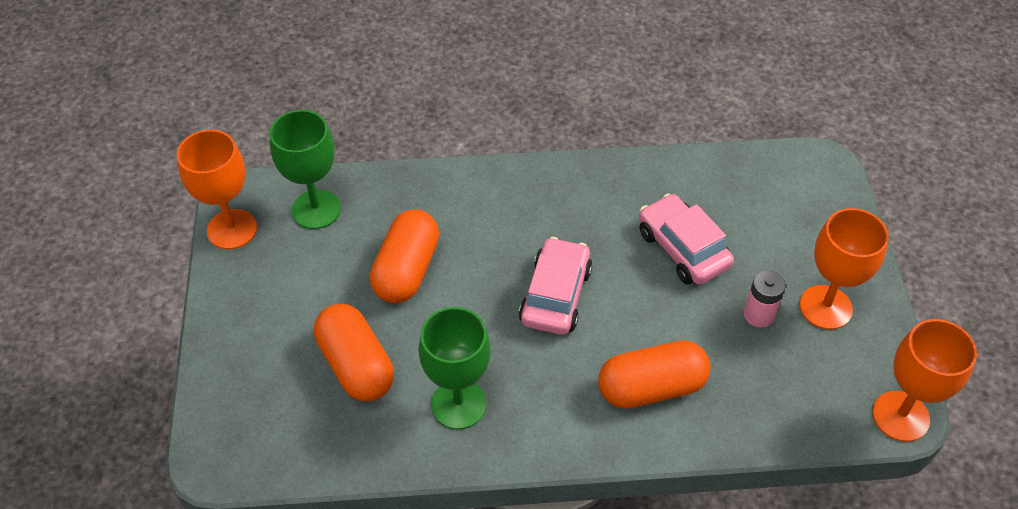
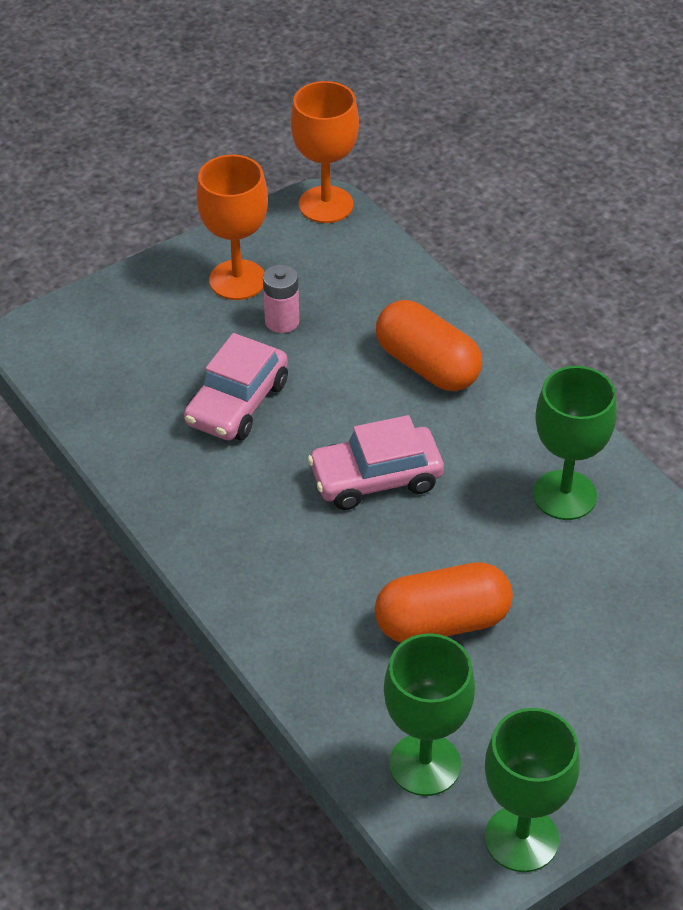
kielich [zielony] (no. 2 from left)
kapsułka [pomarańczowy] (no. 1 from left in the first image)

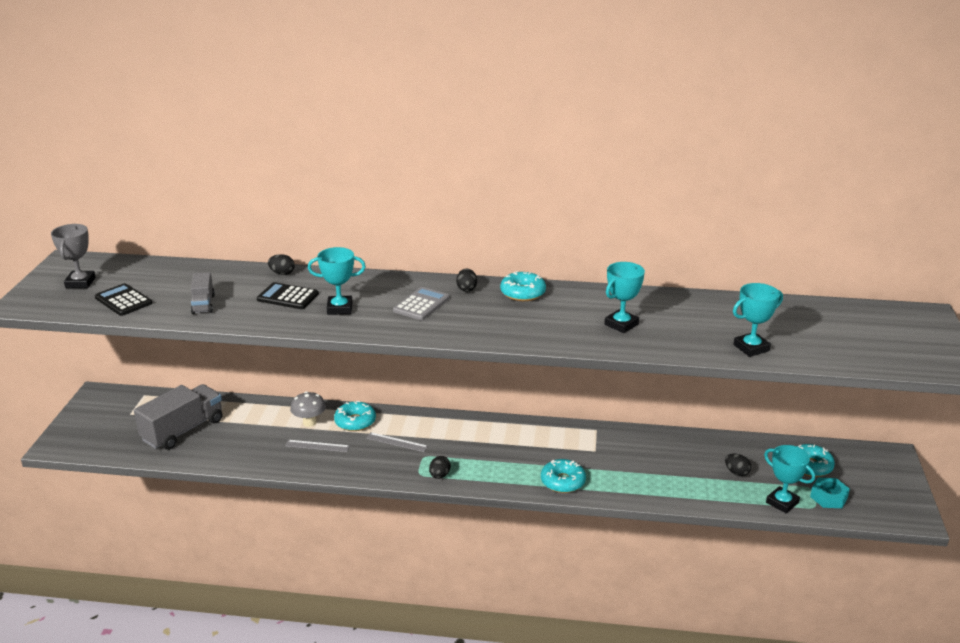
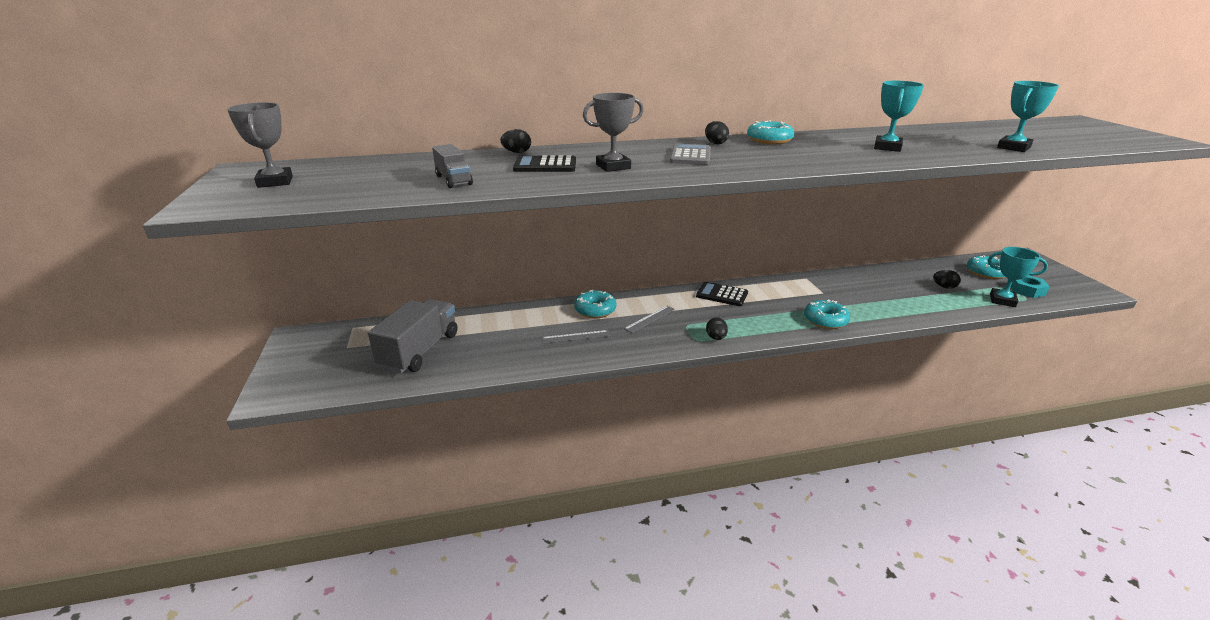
puchar [szary] (no. 2 from left)
kalkulator [czarny] (no. 2 from left)
grzyb [szary]
linijka [szary] (no. 2 from left)

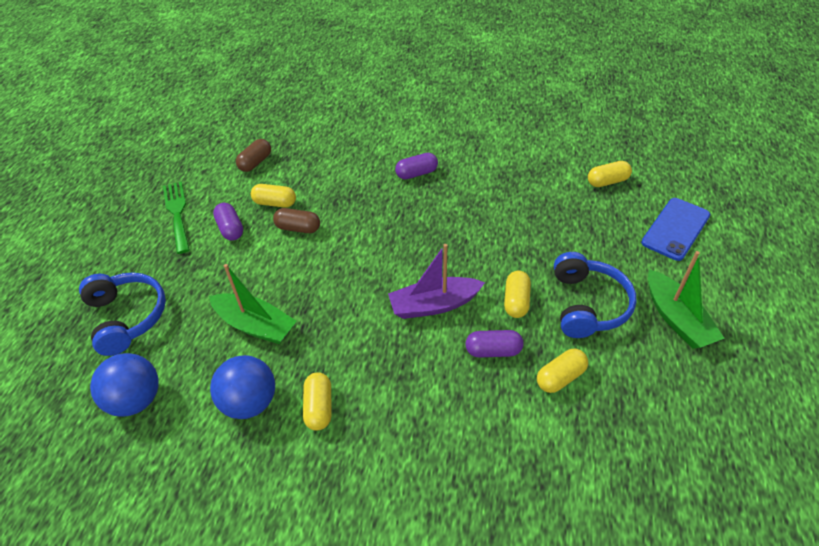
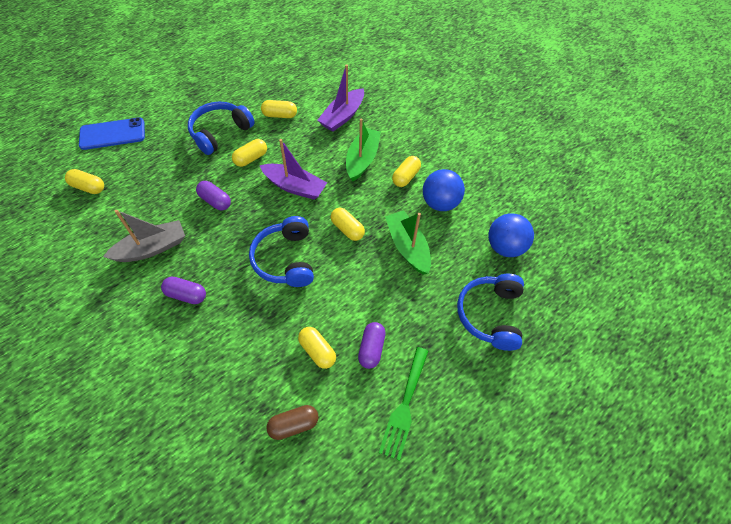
kapsułka [brązowy] (no. 2 from left in the first image)
łódka [zielony] (no. 1 from left)
kapsułka [fioletowy] (no. 2 from left)
łódka [fioletowy] (no. 2 from left)
kapsułka [żółty] (no. 5 from left)
łódka [szary]
słuchawki [niebieski] (no. 2 from left)

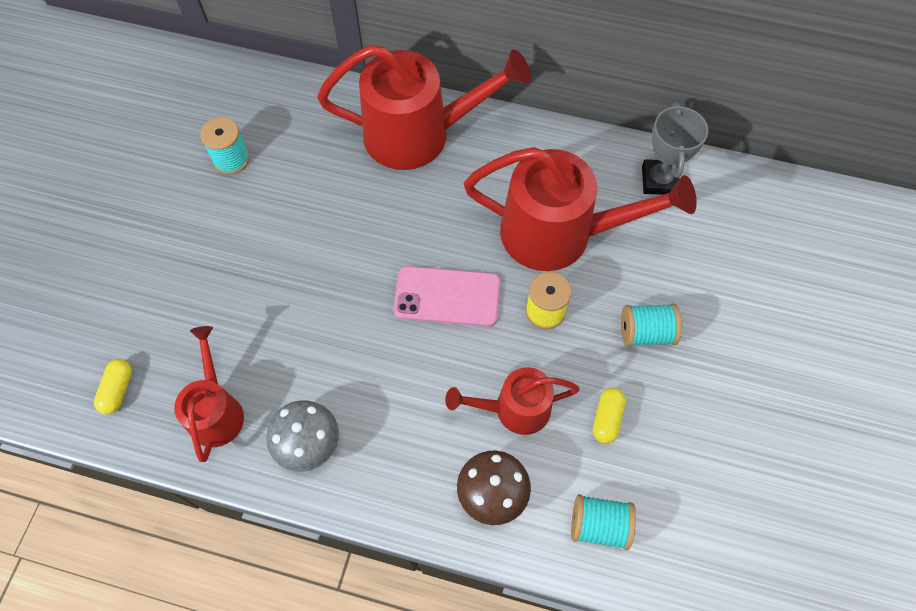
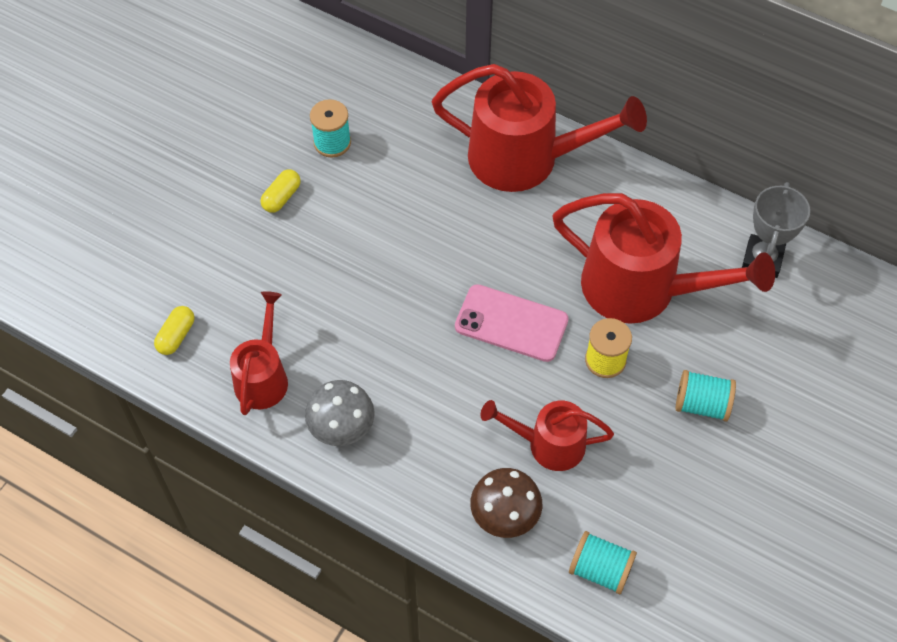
kapsułka [żółty] (no. 2 from left)

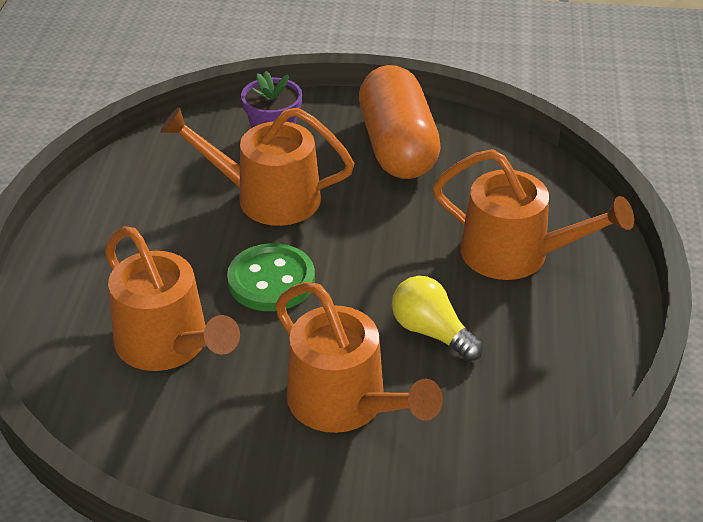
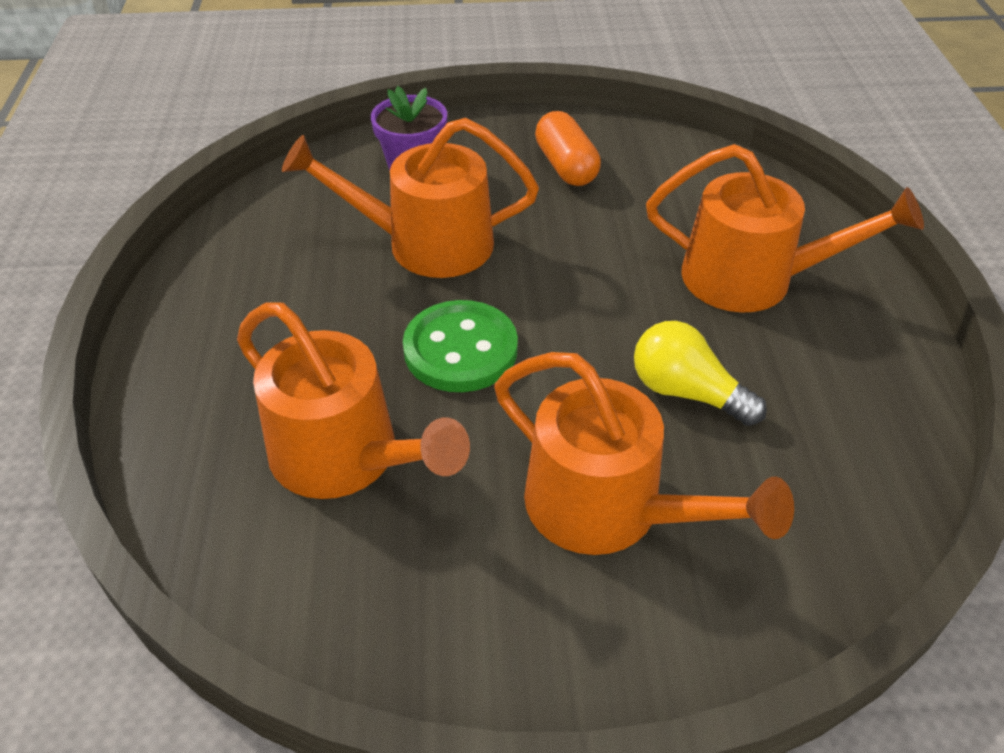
kapsułka [pomarańczowy]

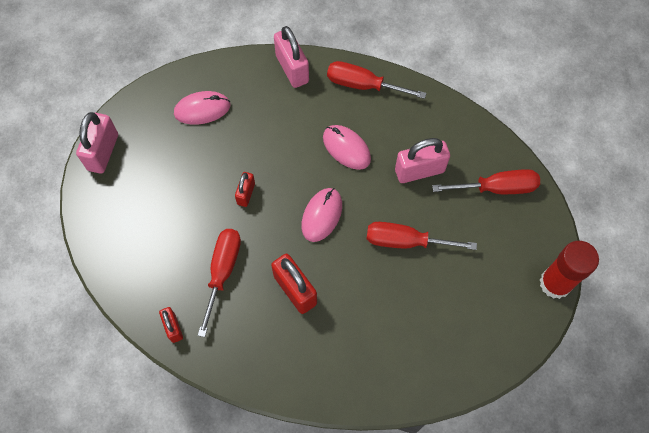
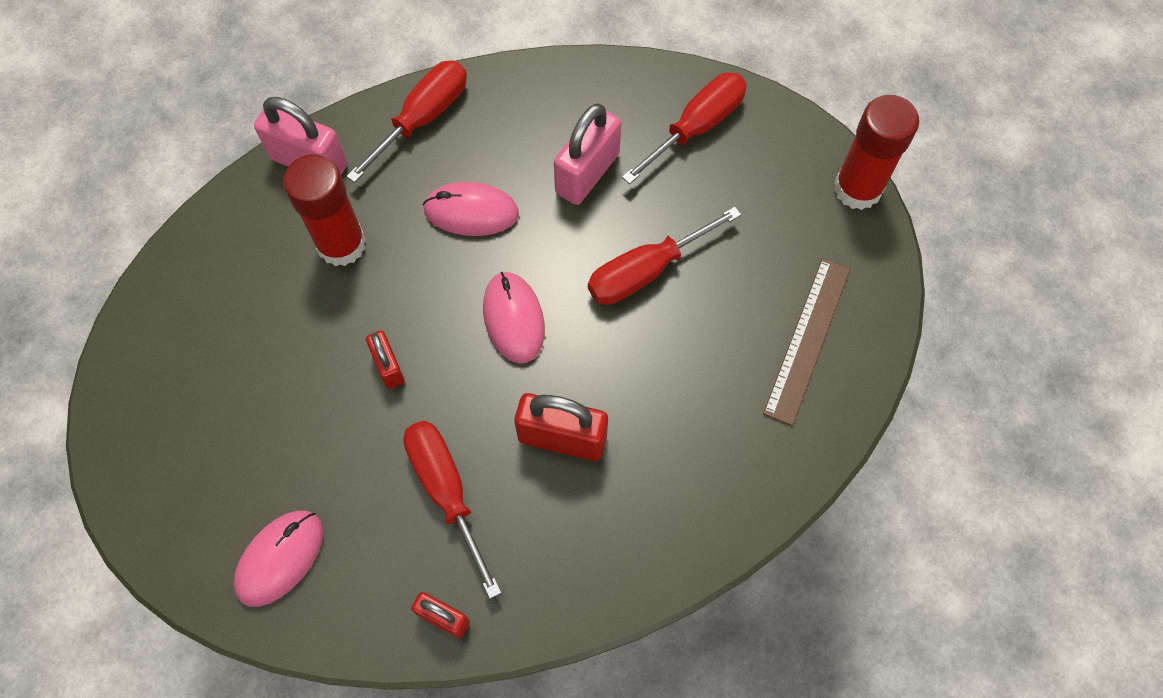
śrubokręt [czerwony] (no. 1 from left)
myszka [różowy] (no. 1 from left)
kłódka [różowy] (no. 1 from left in the first image)
klej w sztyfcie [czerwony] (no. 1 from left)
linijka [brązowy]

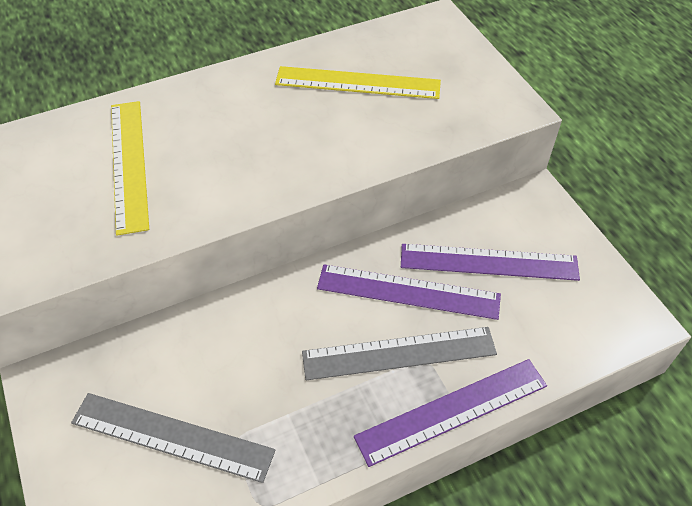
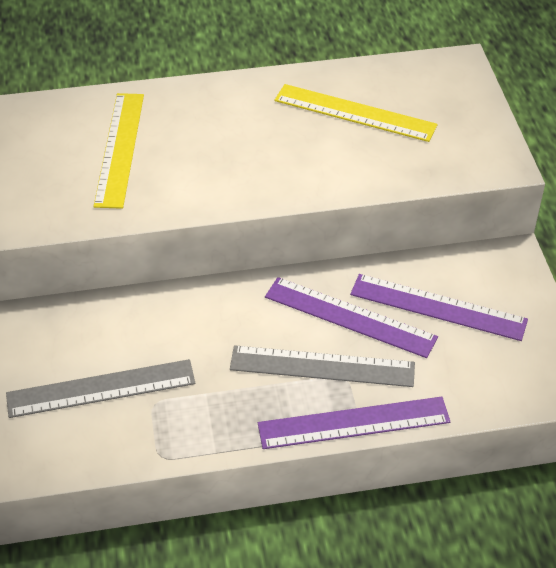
linijka [szary] (no. 1 from left)

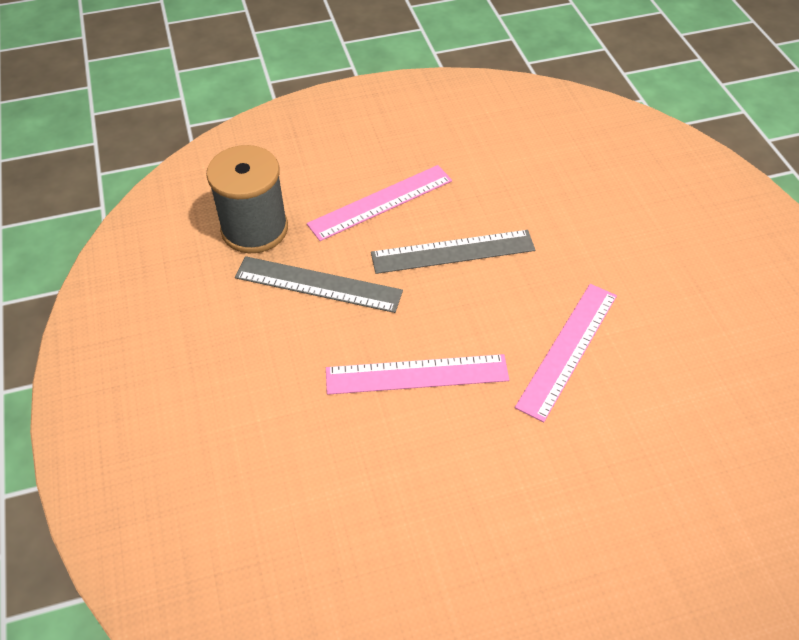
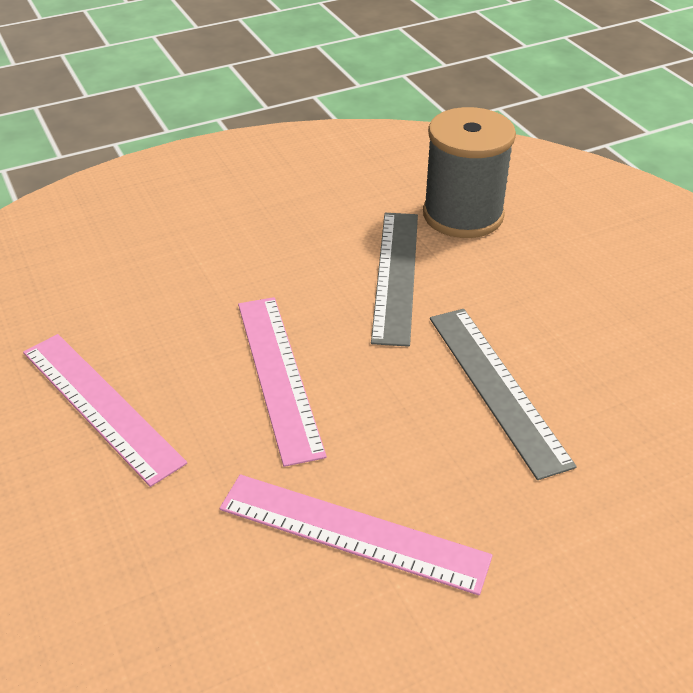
linijka [różowy] (no. 1 from left)

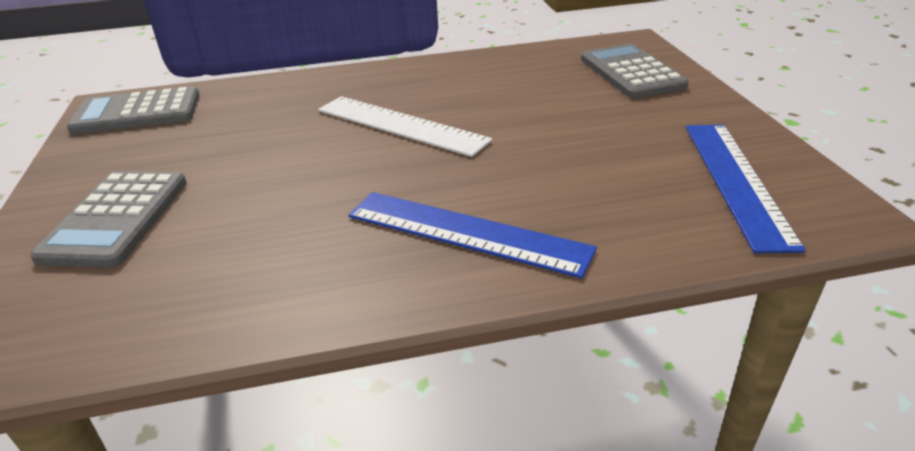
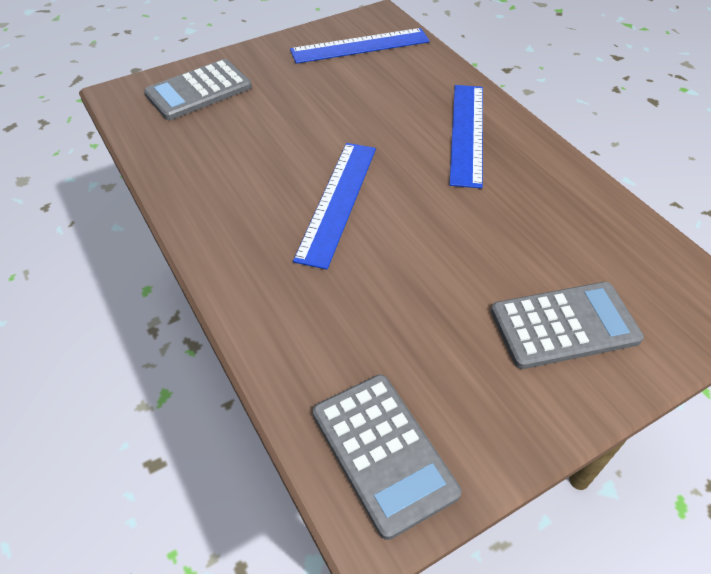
linijka [niebieski] (no. 1 from left)

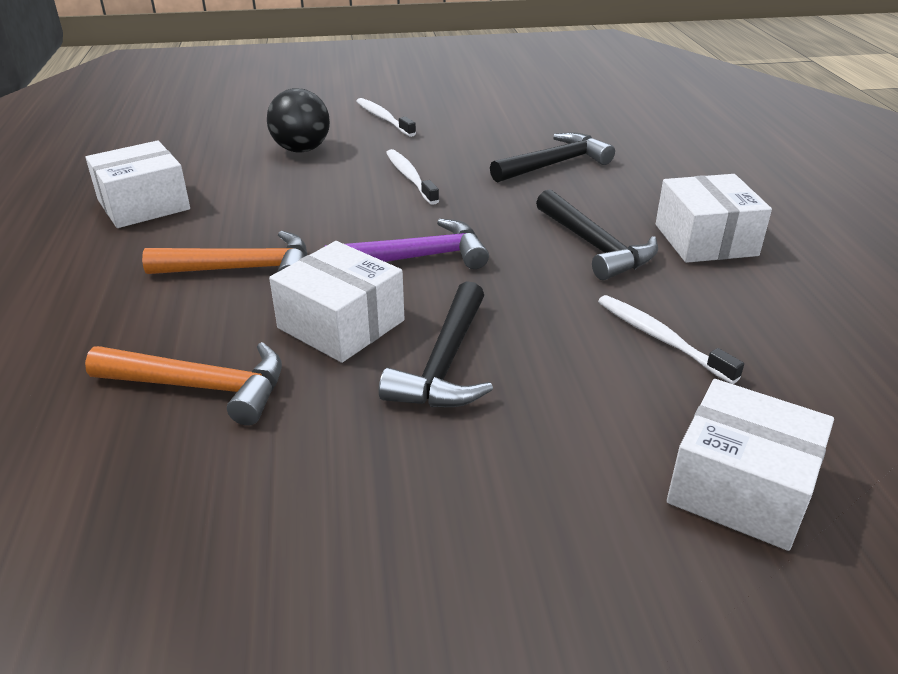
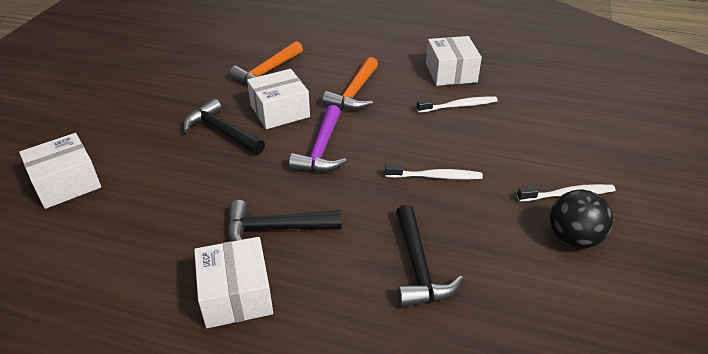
piłka [czarny]
pudełko [biały] (no. 2 from left)
szczoteczka do zębów [biały] (no. 2 from left)

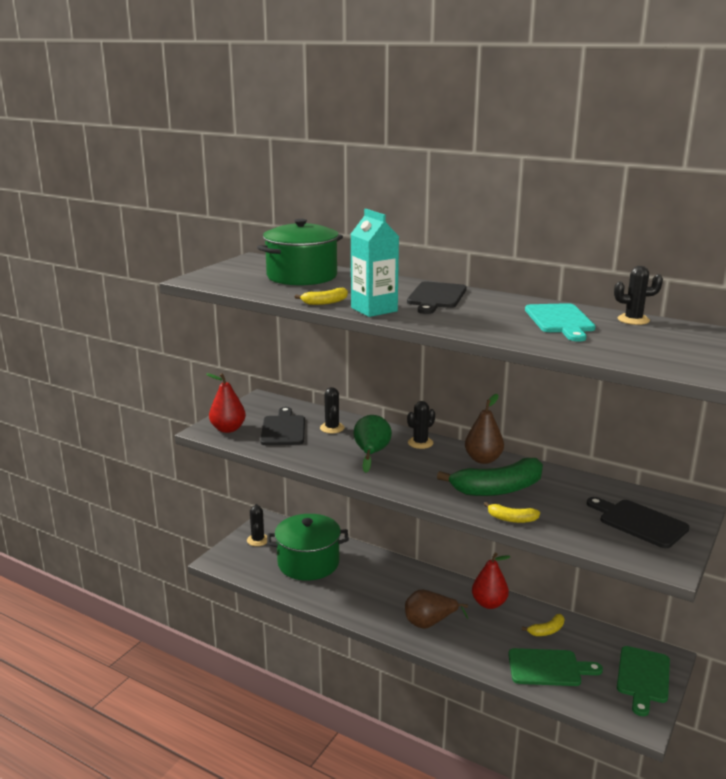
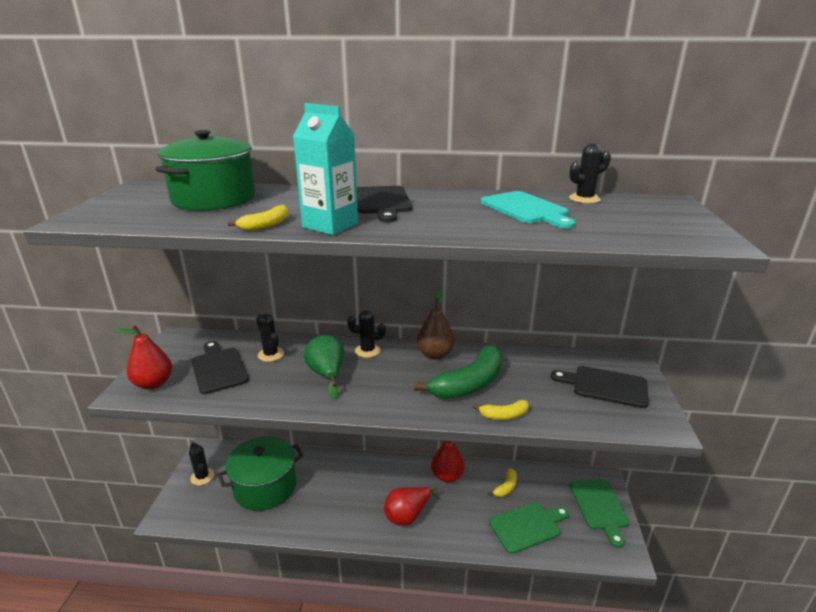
kaktus [czarny] (no. 3 from left)
gruszka [czerwony] (no. 2 from left)

